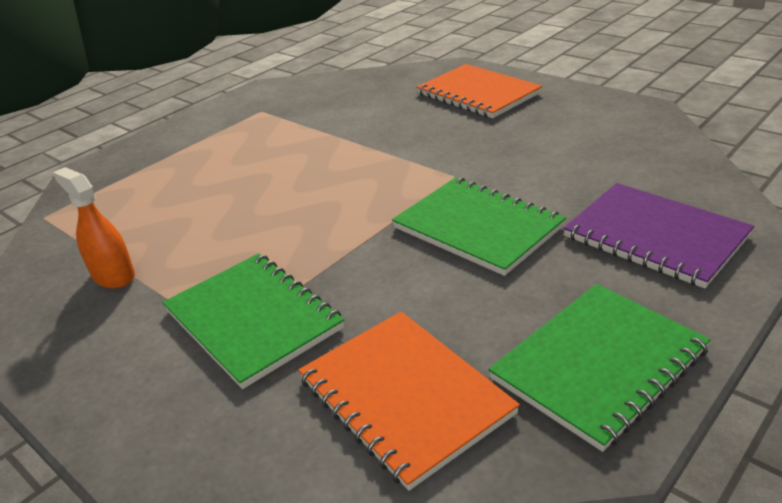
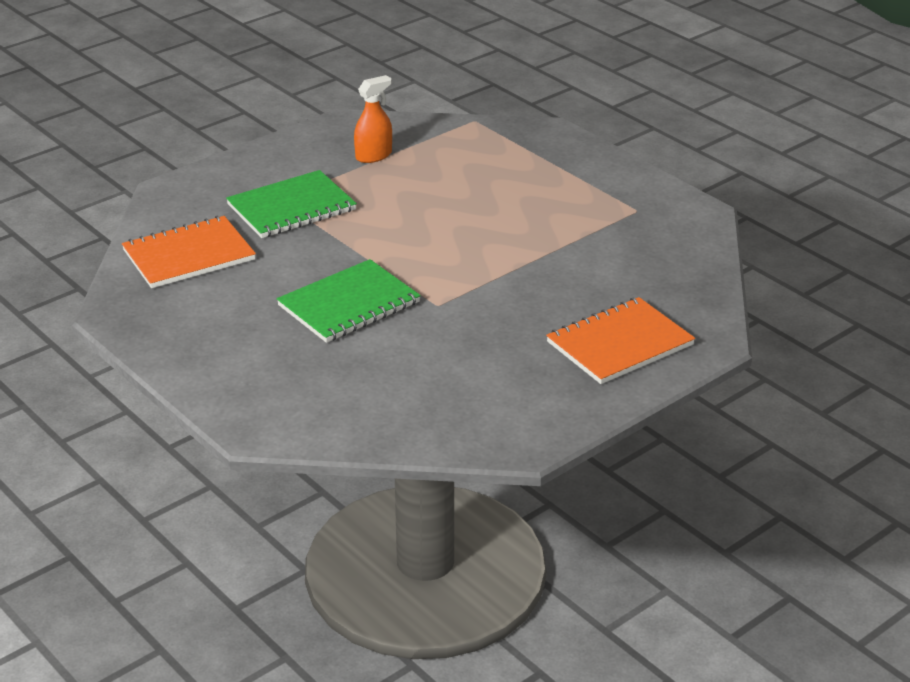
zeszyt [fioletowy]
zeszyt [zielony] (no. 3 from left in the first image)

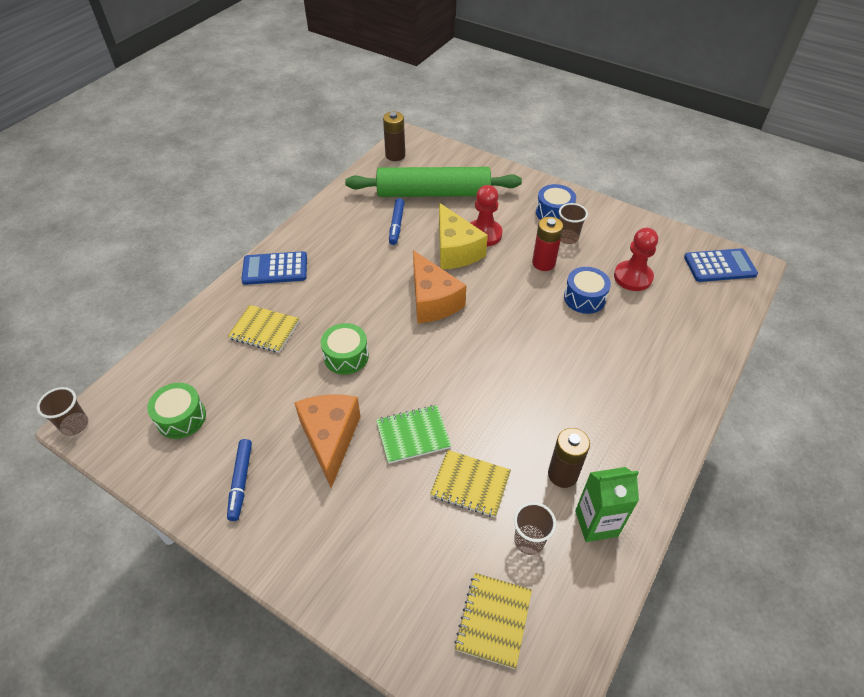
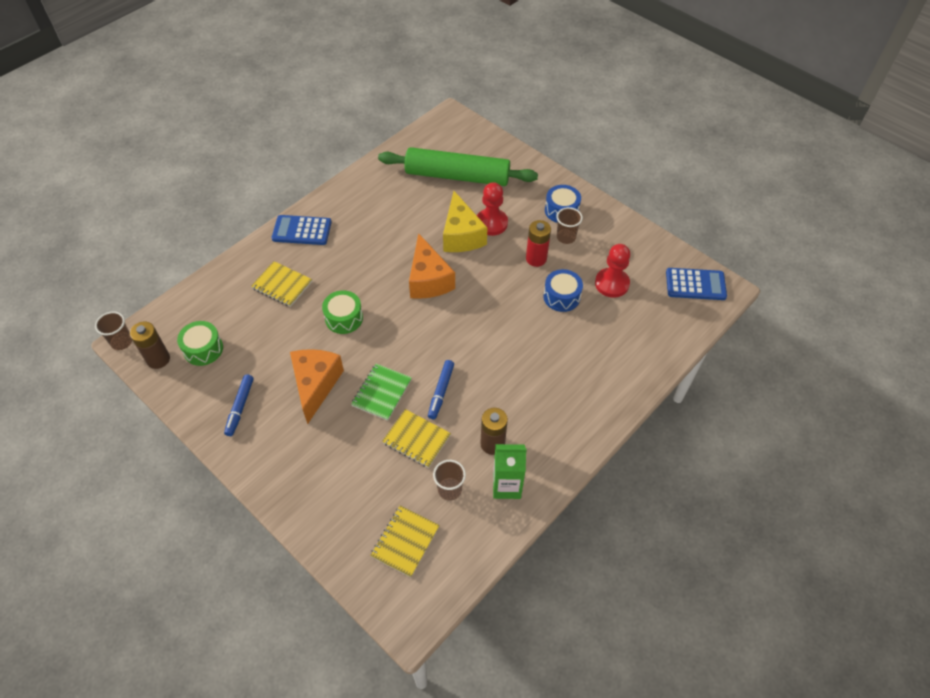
bateria [brązowy] (no. 1 from left)
flamaster [niebieski] (no. 2 from left)
zeszyt [zielony]

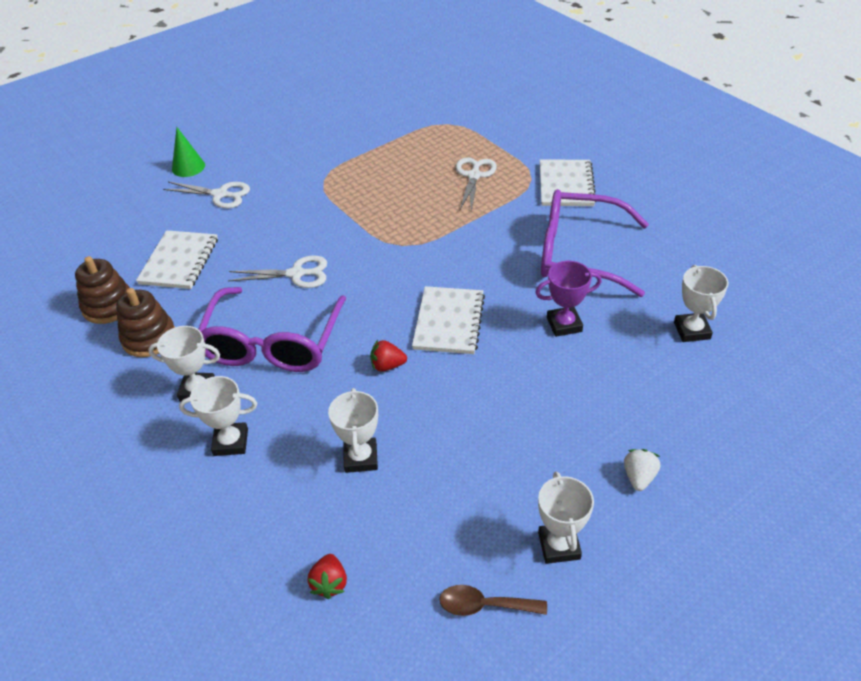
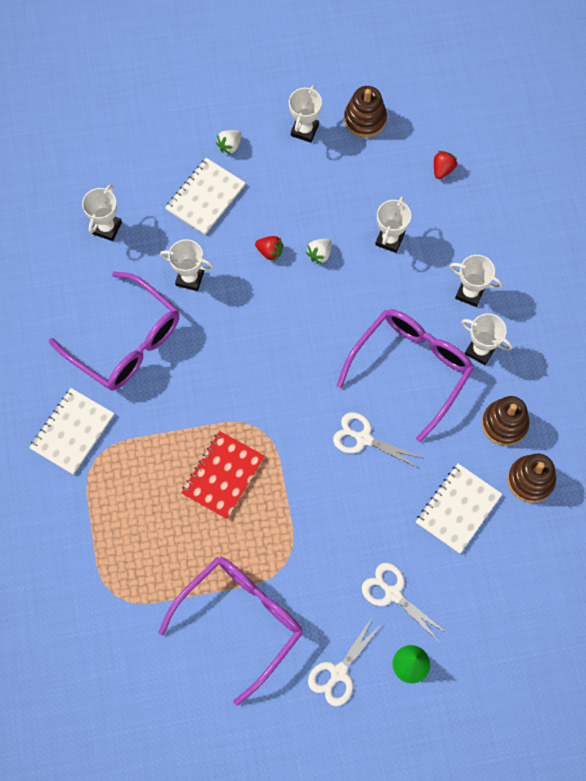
nożyczki [biały] (no. 1 from left)
puchar [biały] (no. 2 from left)
zeszyt [biały] (no. 2 from left)
truskawka [czerwony] (no. 1 from left)
zabawka nakładanka [brązowy] (no. 1 from left)
truskawka [biały] (no. 2 from left)
zeszyt [czerwony]
okulary [fioletowy] (no. 2 from left)

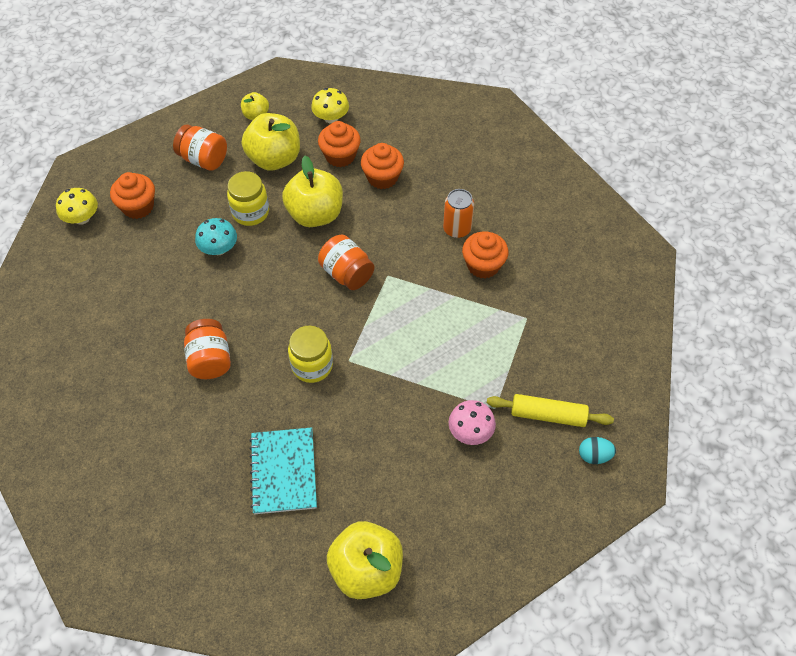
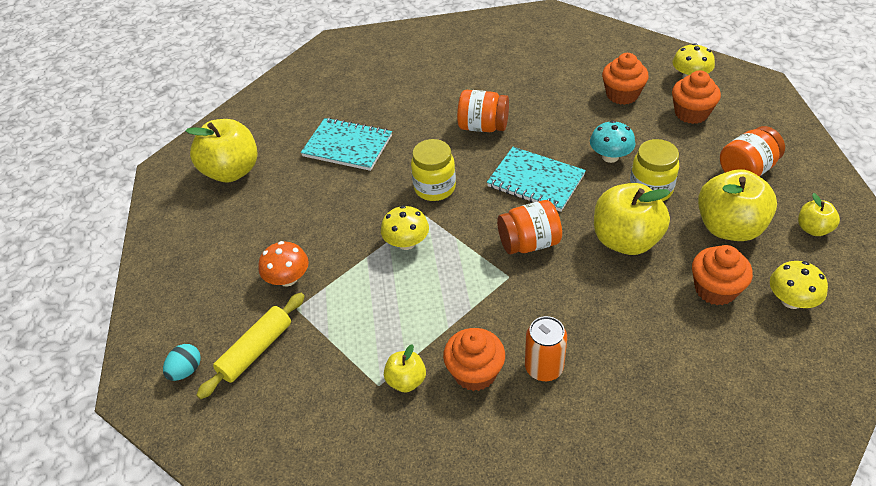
muffinka [pomarańczowy] (no. 2 from left)
grzyb [pomarańczowy]
zeszyt [turkusowy] (no. 2 from left)
grzyb [żółty] (no. 1 from left)
jabłko [żółty] (no. 2 from left)

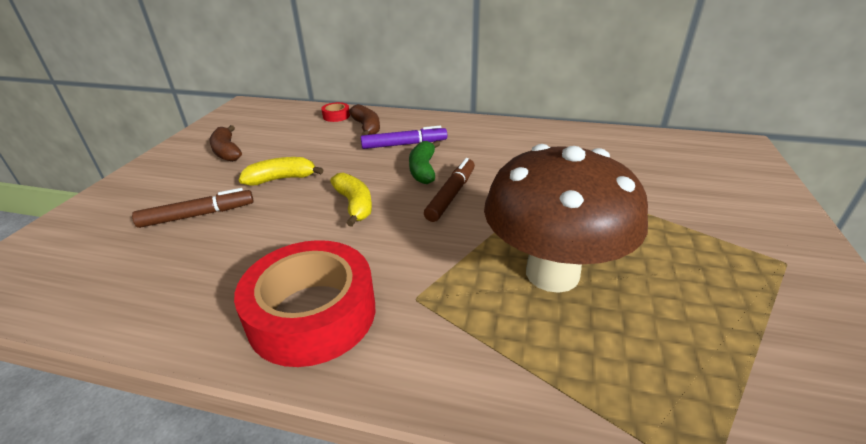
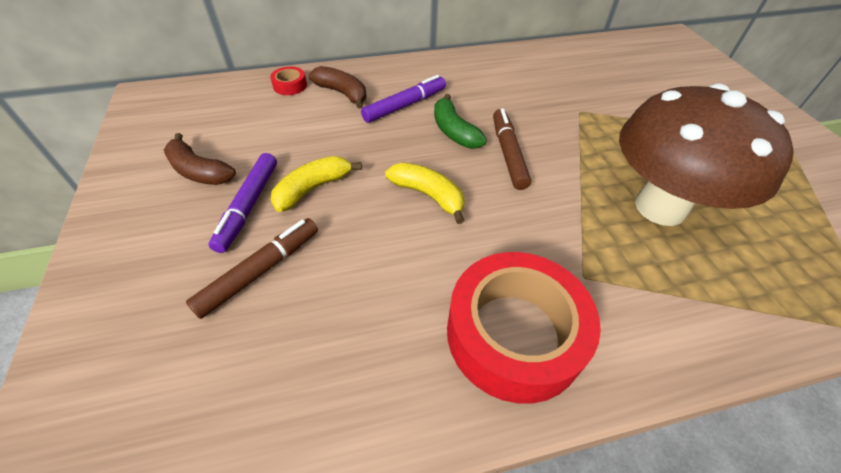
flamaster [fioletowy] (no. 1 from left)

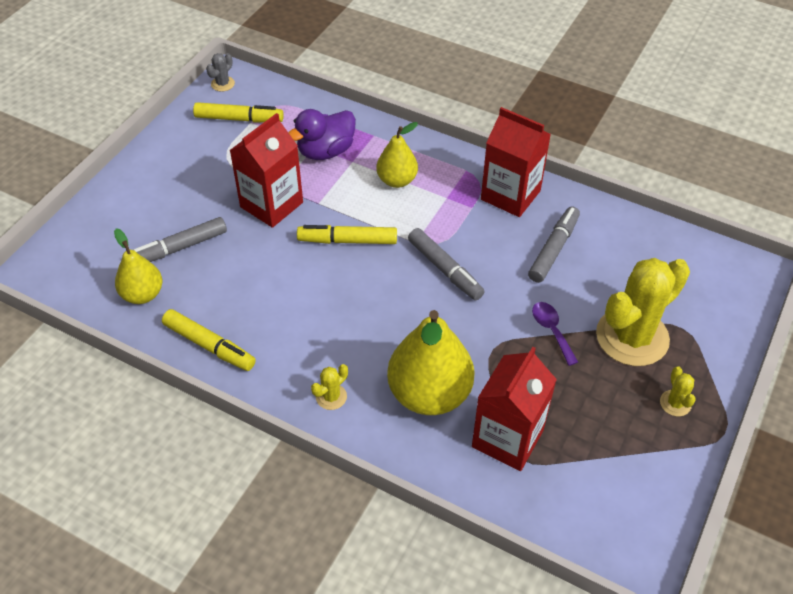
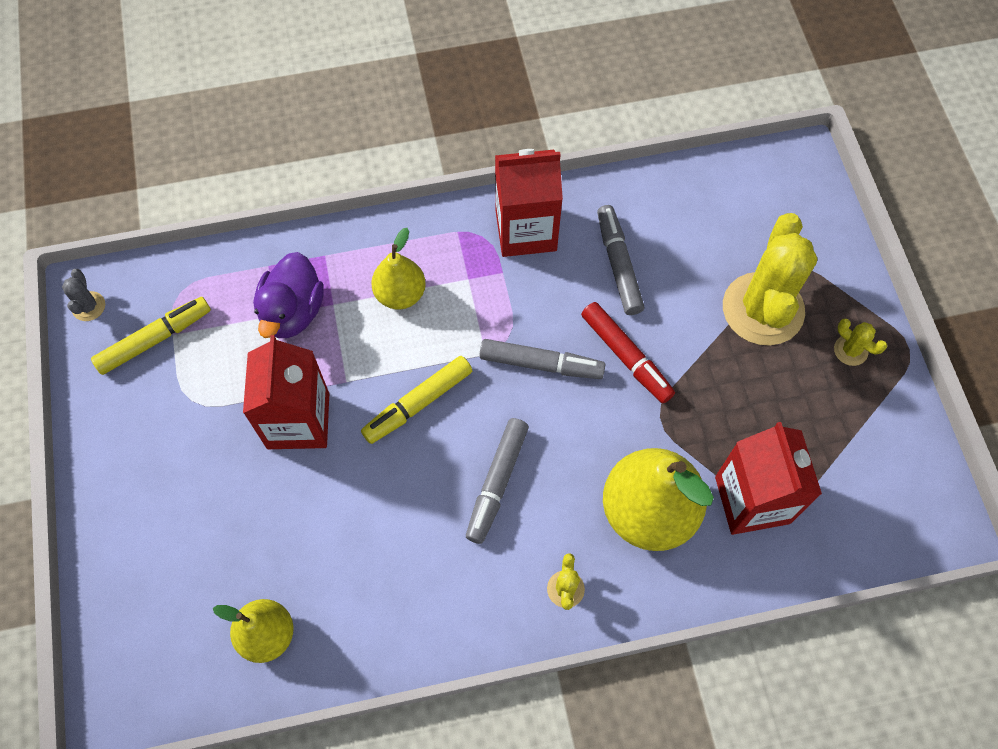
flamaster [szary] (no. 1 from left)
łyżka [fioletowy]
flamaster [żółty] (no. 1 from left in the first image)
flamaster [czerwony]

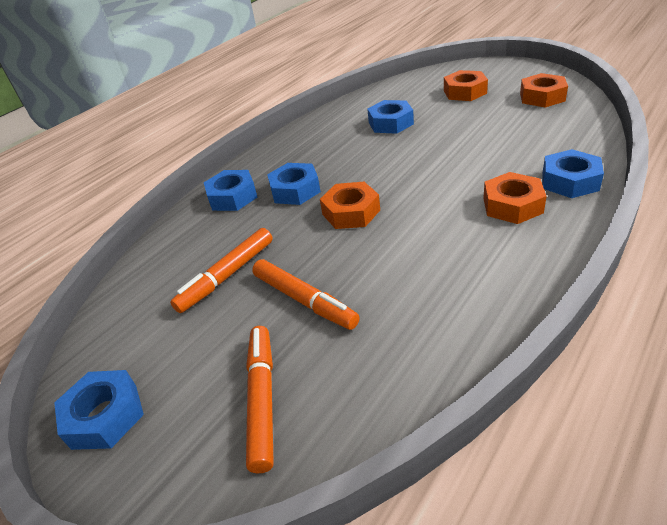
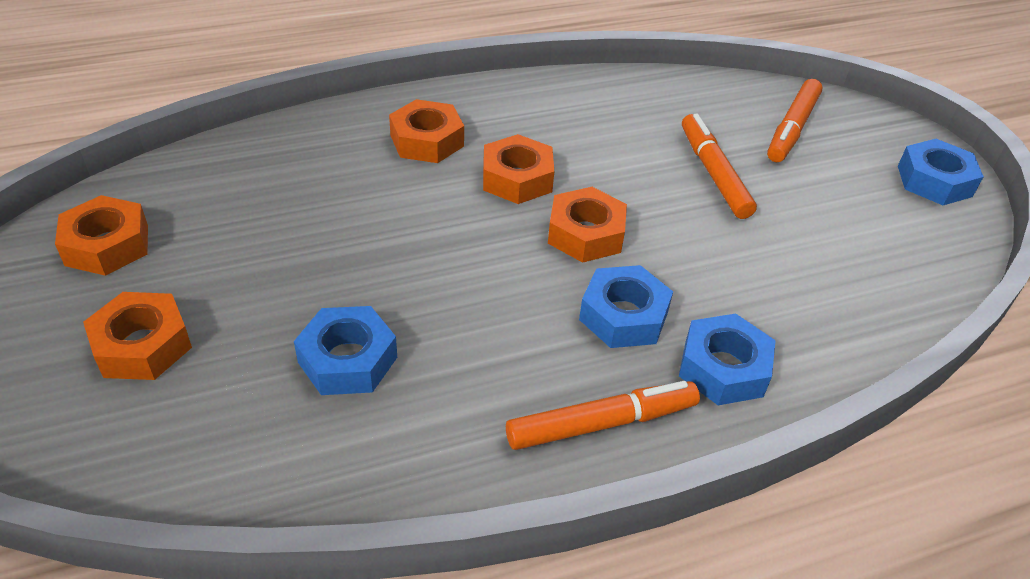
nakrętka [niebieski] (no. 5 from left in the first image)
flamaster [pomarańczowy] (no. 1 from left)
nakrętka [pomarańczowy] (no. 4 from left)

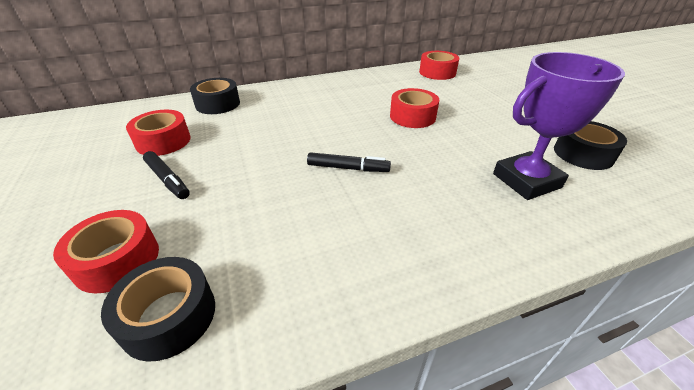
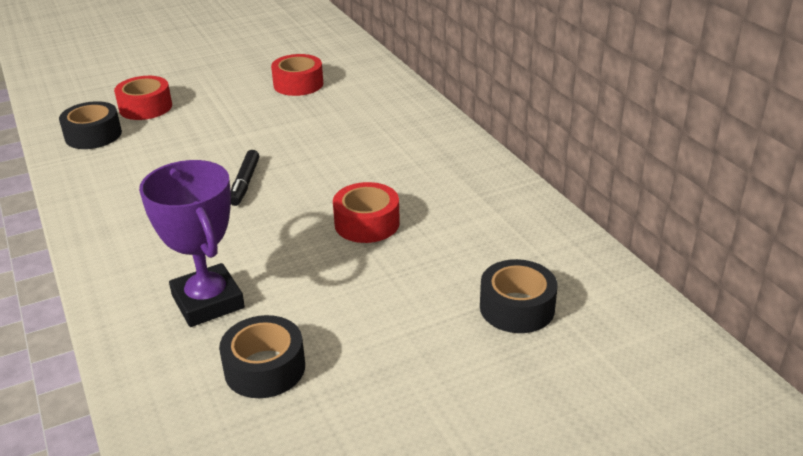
taśma klejąca [czerwony] (no. 4 from left in the first image)
taśma klejąca [czarny] (no. 3 from left)
flamaster [czarny] (no. 1 from left in the first image)

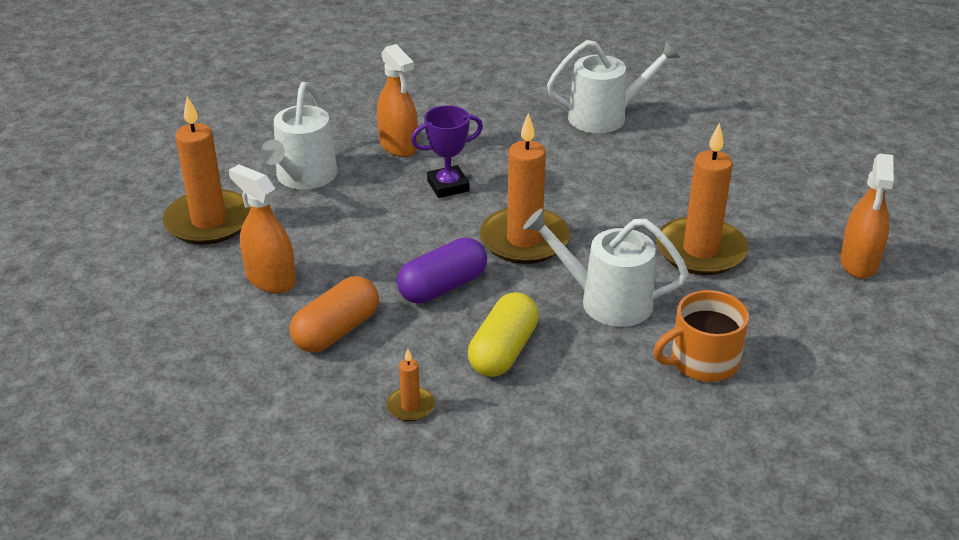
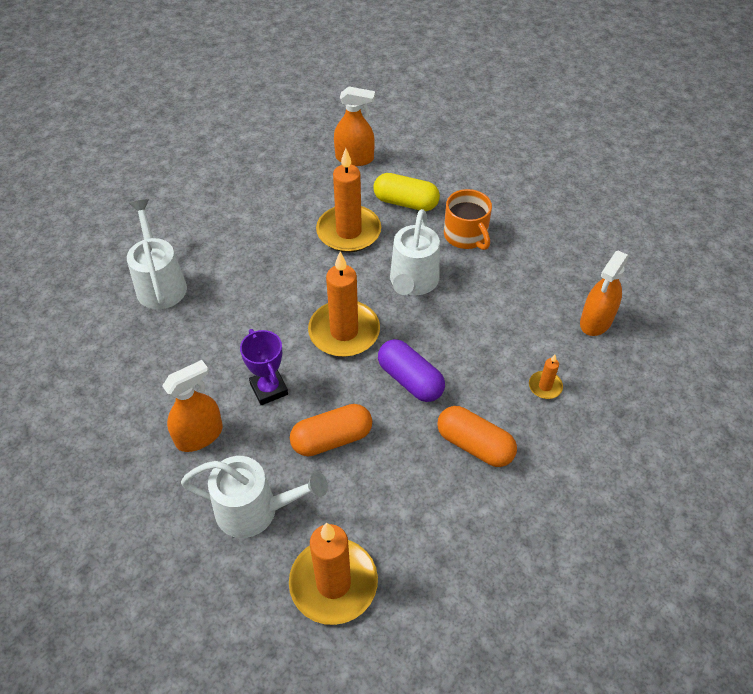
spryskiwacz [pomarańczowy] (no. 3 from left)
kapsułka [żółty]
kapsułka [pomarańczowy] (no. 1 from left)

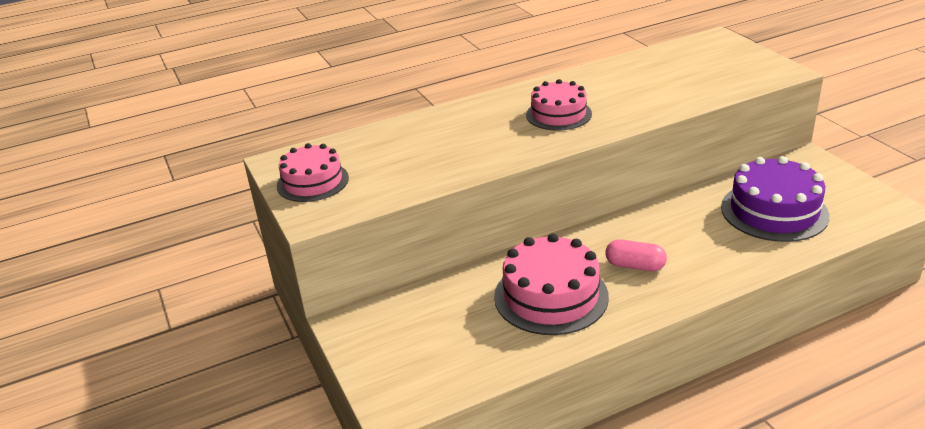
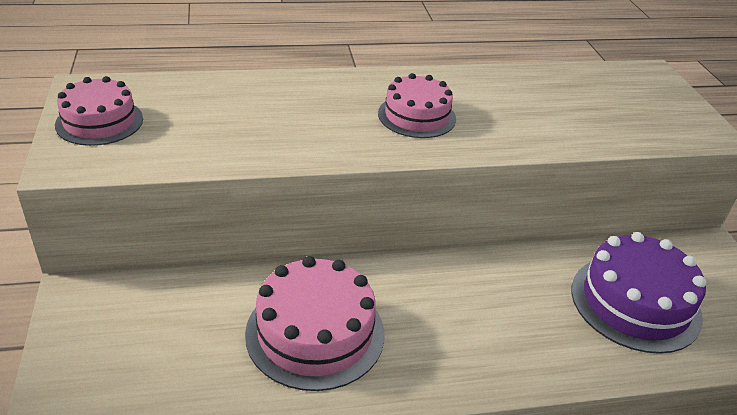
kapsułka [różowy]

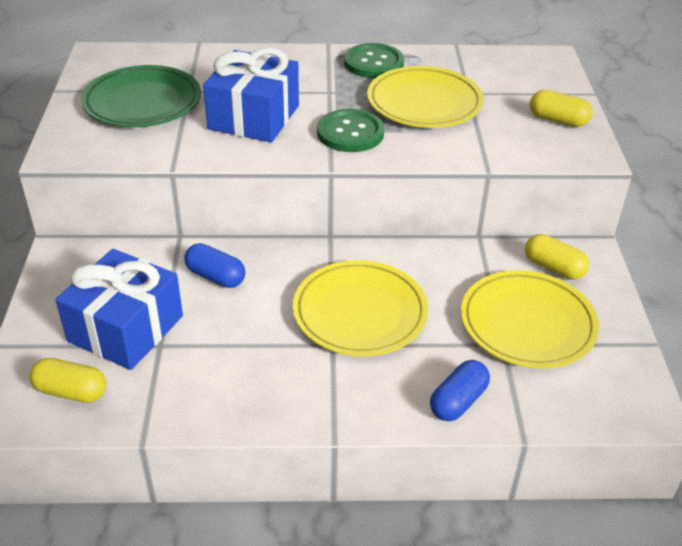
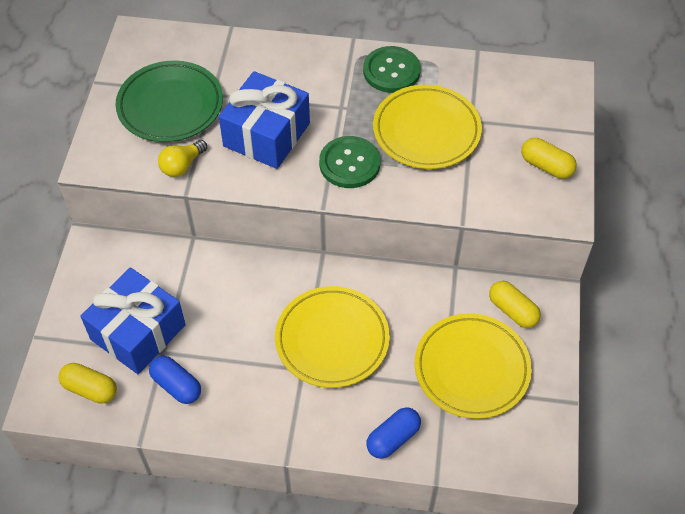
kapsułka [niebieski] (no. 1 from left)
żarówka [żółty]

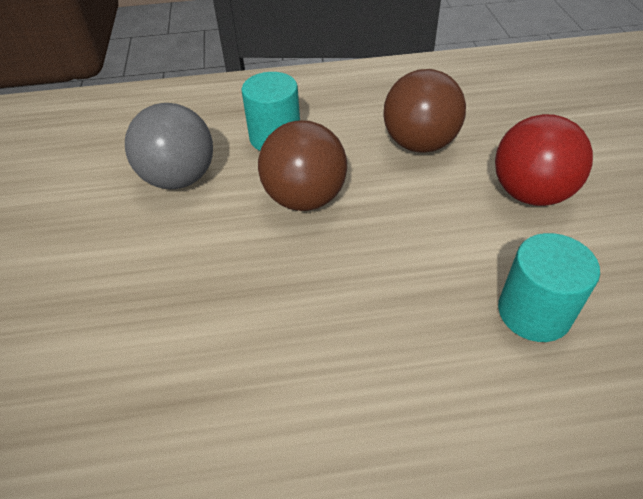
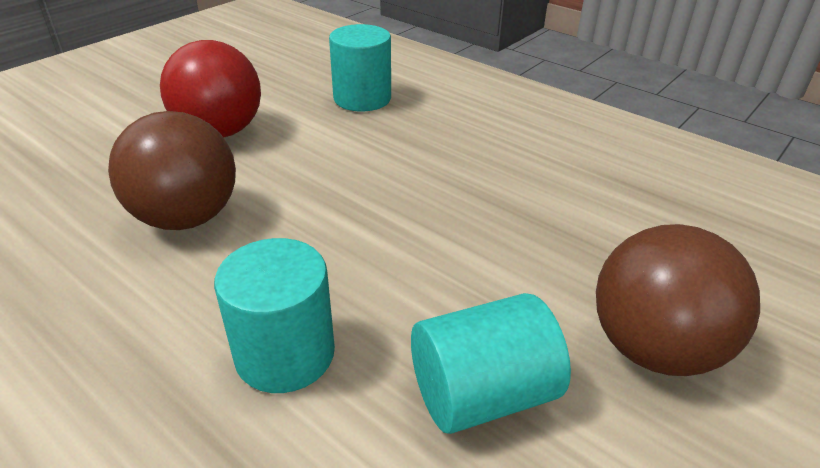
walec [turkusowy] (no. 3 from left)
piłka [brązowy] (no. 2 from left)

